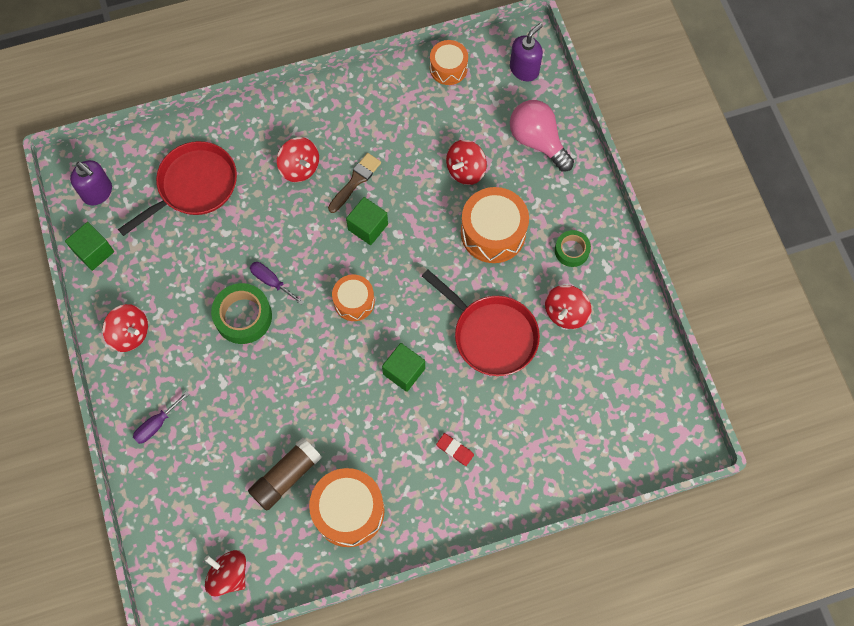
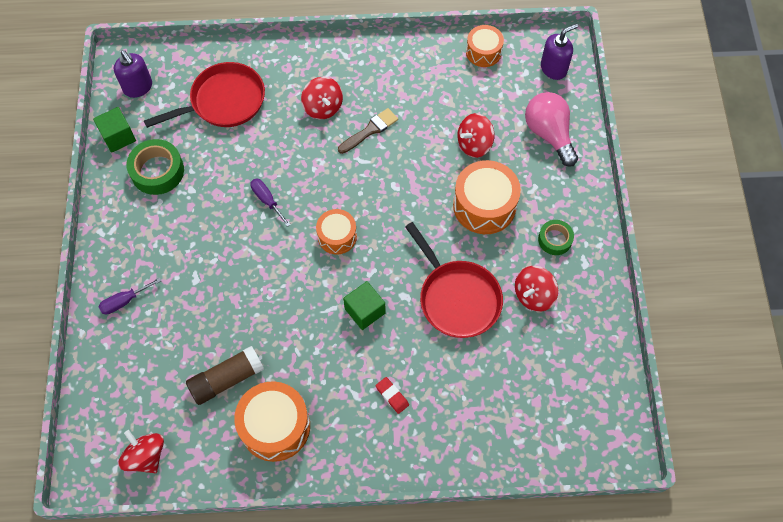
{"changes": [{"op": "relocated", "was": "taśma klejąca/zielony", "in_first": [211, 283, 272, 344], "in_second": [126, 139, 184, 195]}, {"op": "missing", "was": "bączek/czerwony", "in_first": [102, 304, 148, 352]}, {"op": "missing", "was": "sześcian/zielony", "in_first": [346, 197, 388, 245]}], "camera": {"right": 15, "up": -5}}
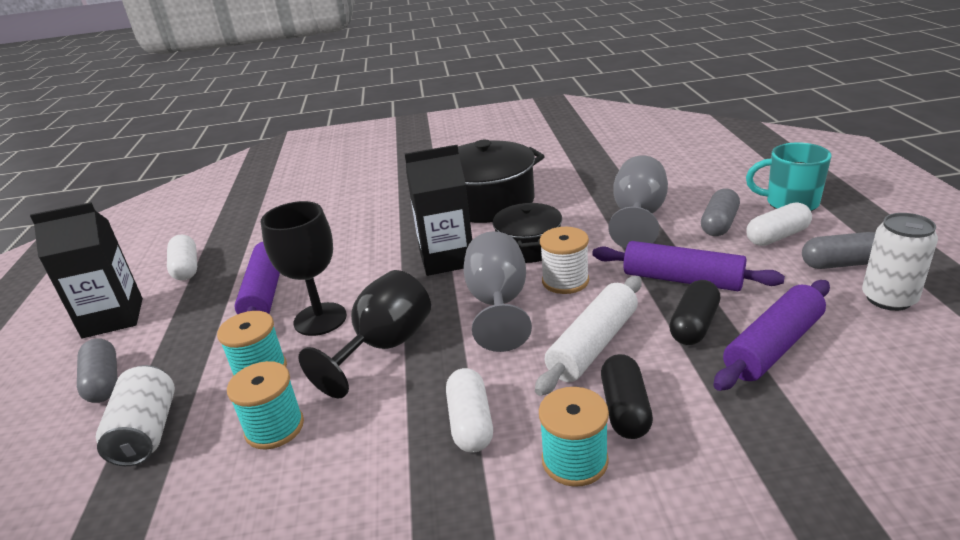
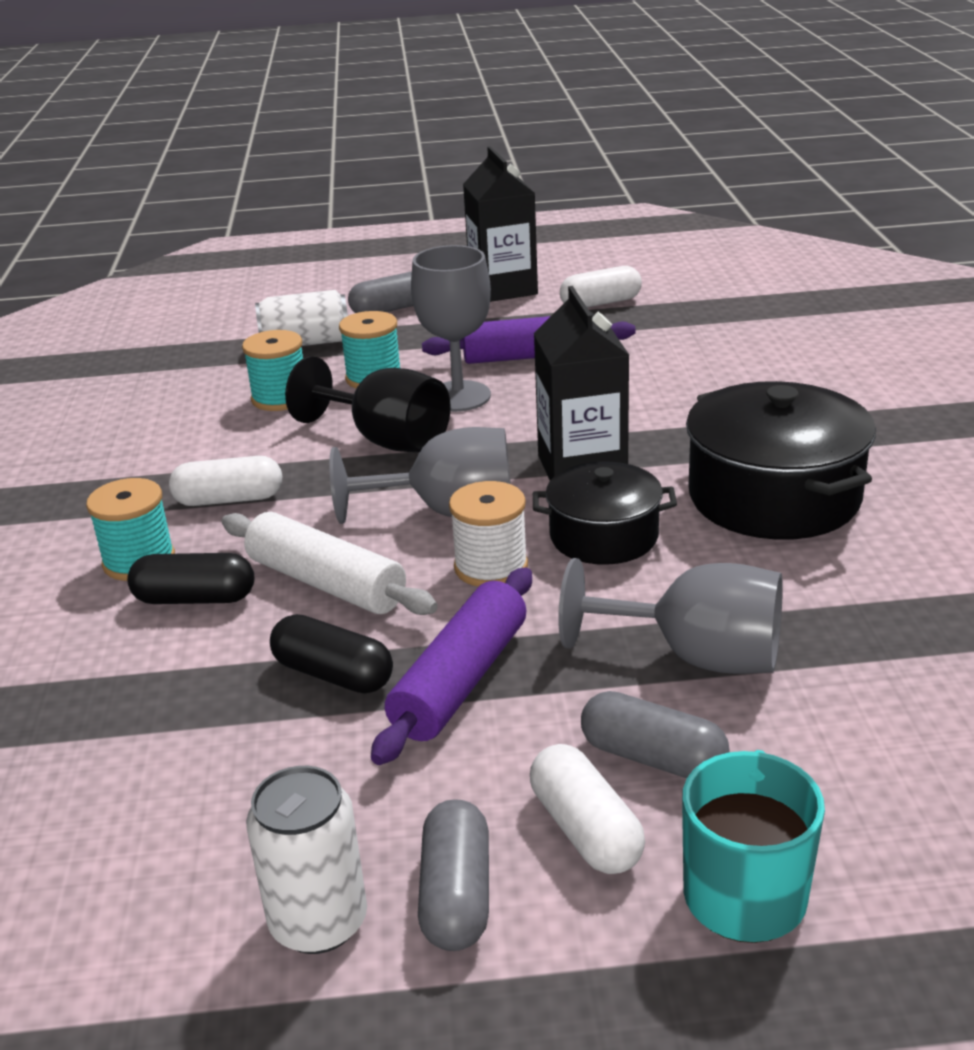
{"changes": [{"op": "colour", "was": "kielich/czarny", "now": "kielich/szary", "in_first": [261, 201, 347, 336], "in_second": [411, 245, 491, 412]}, {"op": "missing", "was": "wałek do ciasta/fioletowy", "in_first": [713, 280, 830, 391]}], "camera": {"right": 90, "up": 0}}
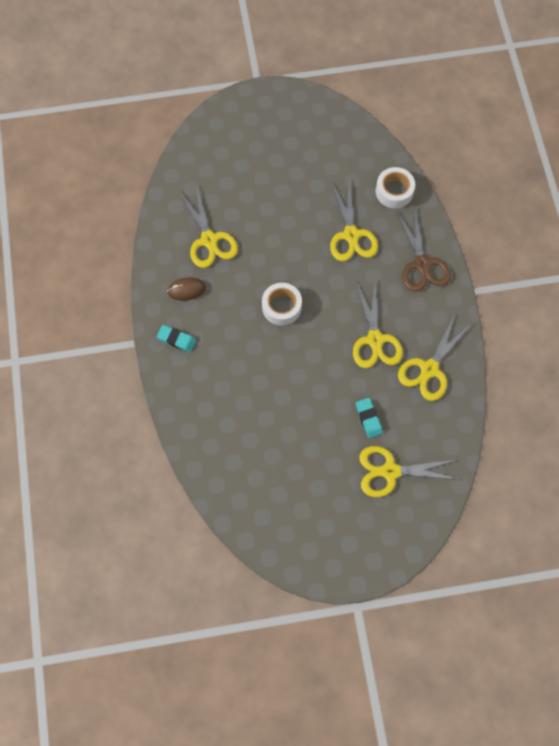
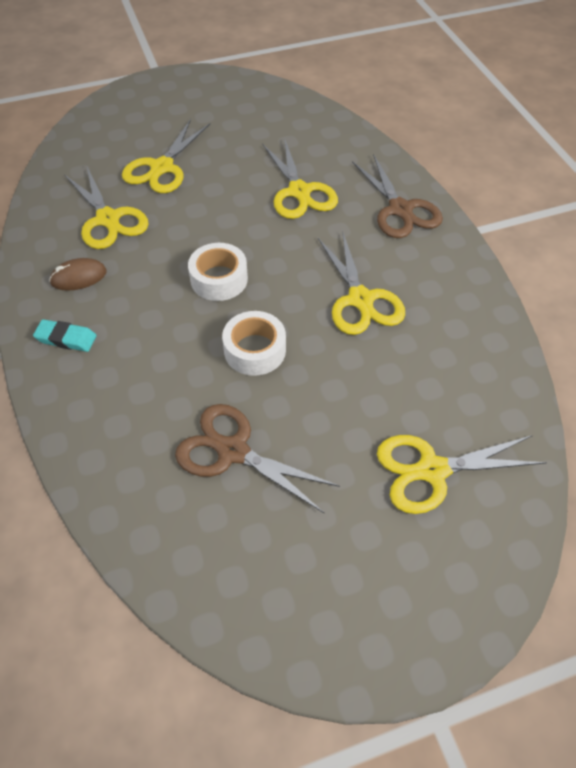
{"changes": [{"op": "relocated", "was": "nożyczki/żółty", "in_first": [398, 315, 471, 401], "in_second": [122, 119, 211, 193]}, {"op": "appeared", "now": "nożyczki/brązowy", "in_second": [175, 404, 340, 513]}, {"op": "relocated", "was": "taśma klejąca/biały", "in_first": [376, 167, 415, 208], "in_second": [222, 311, 286, 376]}, {"op": "missing", "was": "gumka do mazania/turkusowy", "in_first": [356, 398, 383, 438]}], "camera": {"right": -10, "up": -15}}
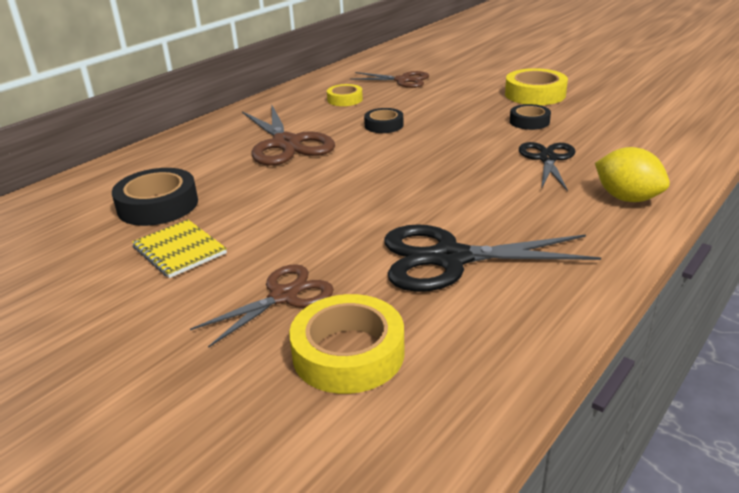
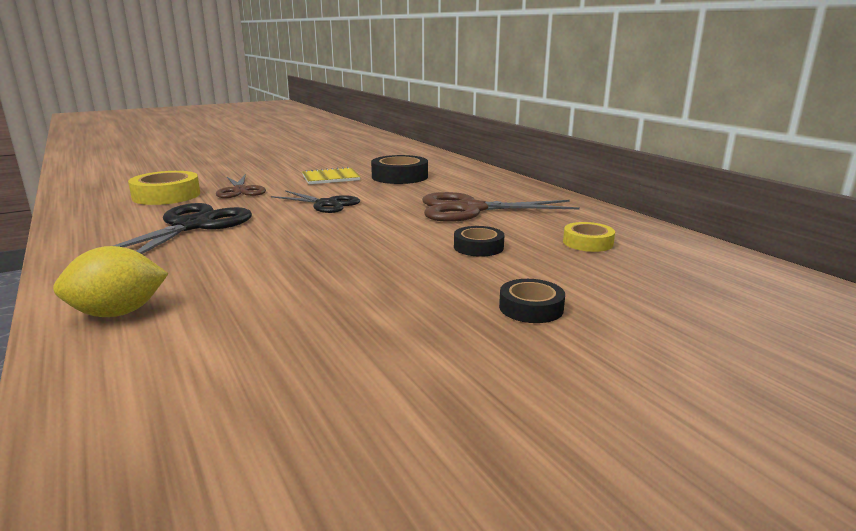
{"changes": [{"op": "relocated", "was": "nożyczki/czarny", "in_first": [519, 142, 576, 191], "in_second": [271, 190, 360, 213]}, {"op": "relocated", "was": "taśma klejąca/czarny", "in_first": [510, 104, 551, 130], "in_second": [499, 279, 565, 323]}, {"op": "missing", "was": "nożyczki/brązowy", "in_first": [350, 71, 429, 88]}, {"op": "missing", "was": "taśma klejąca/żółty", "in_first": [505, 68, 568, 105]}], "camera": {"right": 110, "up": -10}}
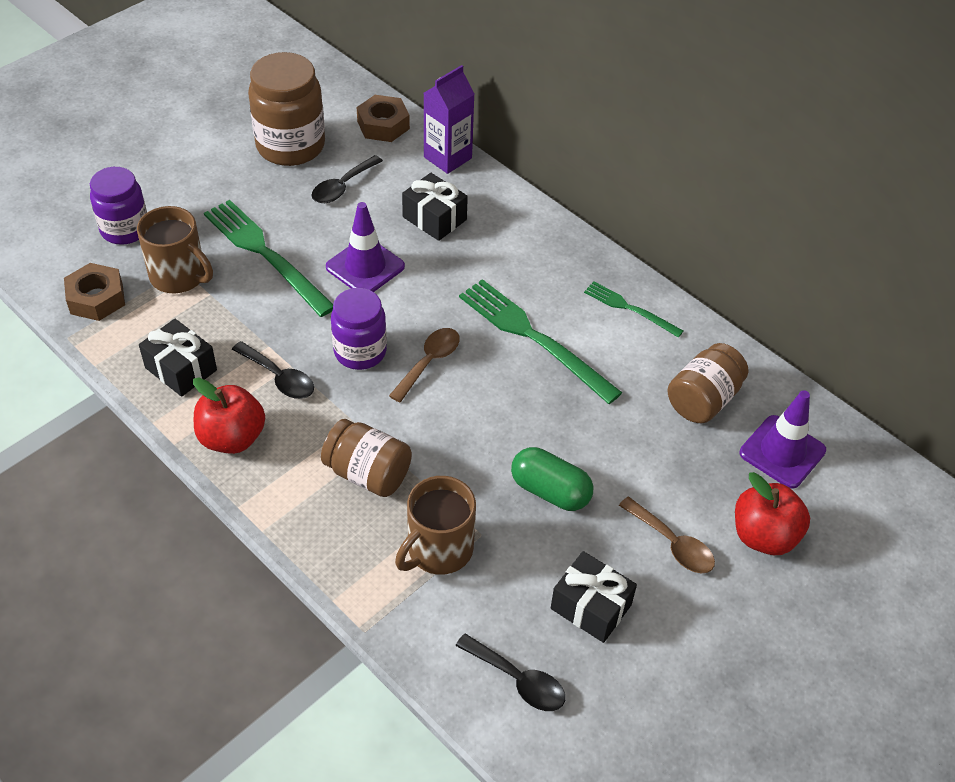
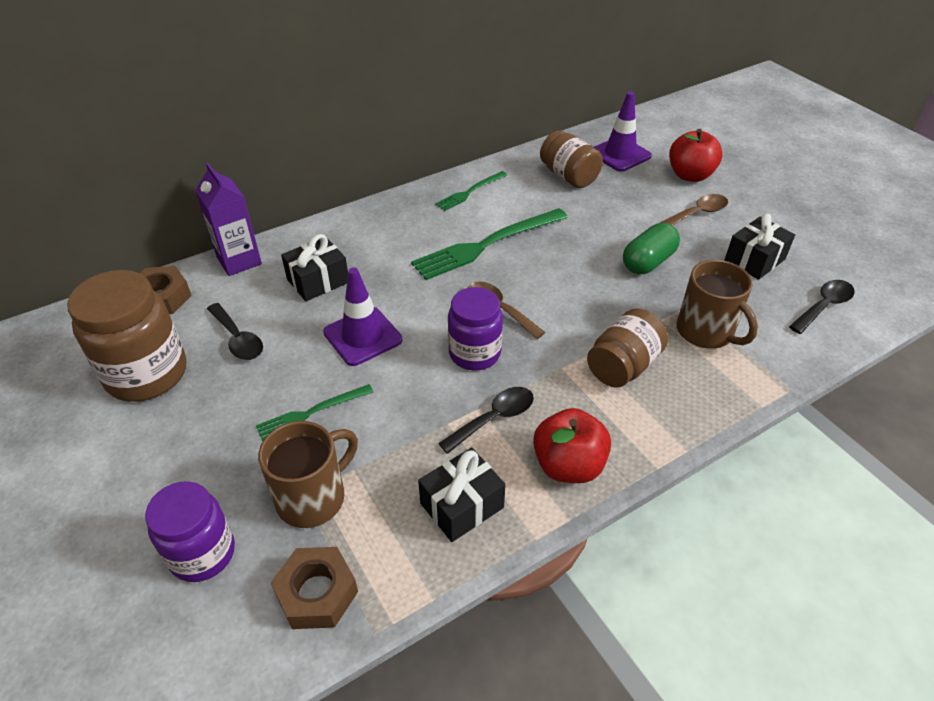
{"changes": [{"op": "size", "was": "widelec/zielony", "in_first": [204, 200, 333, 317], "in_second": [256, 384, 373, 441], "ratio": 0.55}], "camera": {"right": -75, "up": -5}}
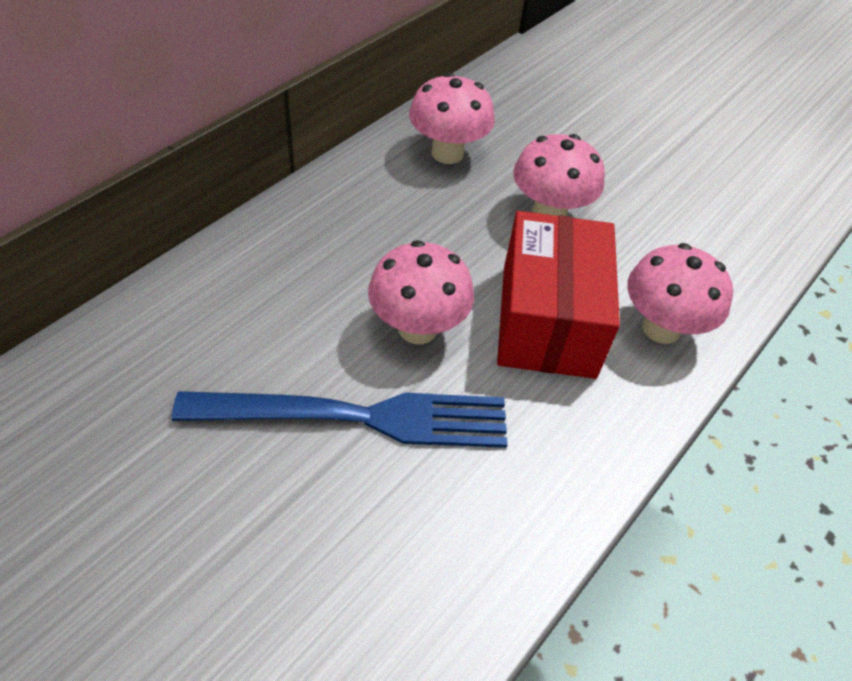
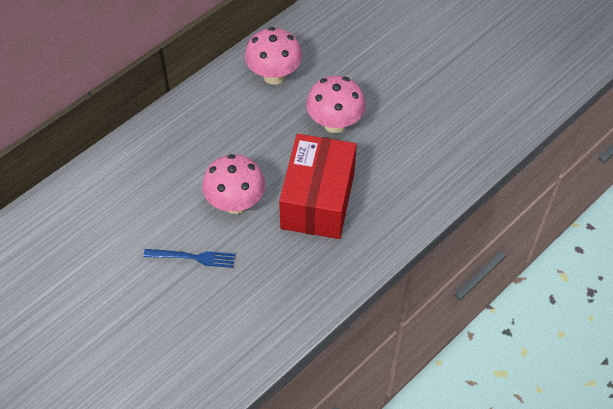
{"changes": [{"op": "size", "was": "widelec/niebieski", "in_first": [172, 391, 508, 448], "in_second": [143, 249, 235, 268], "ratio": 0.48}, {"op": "missing", "was": "grzyb/różowy", "in_first": [628, 243, 733, 344]}], "camera": {"right": 10, "up": 5}}
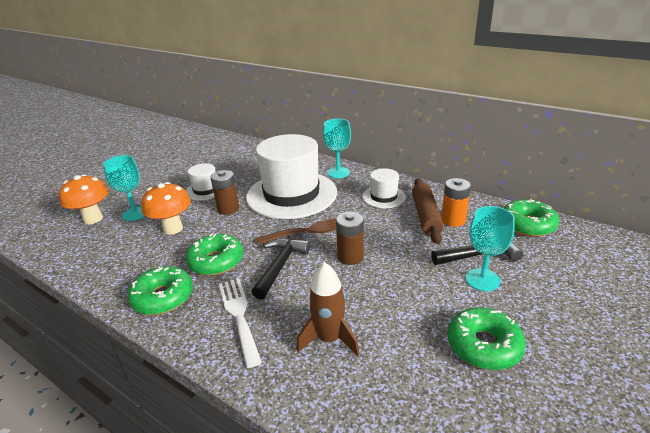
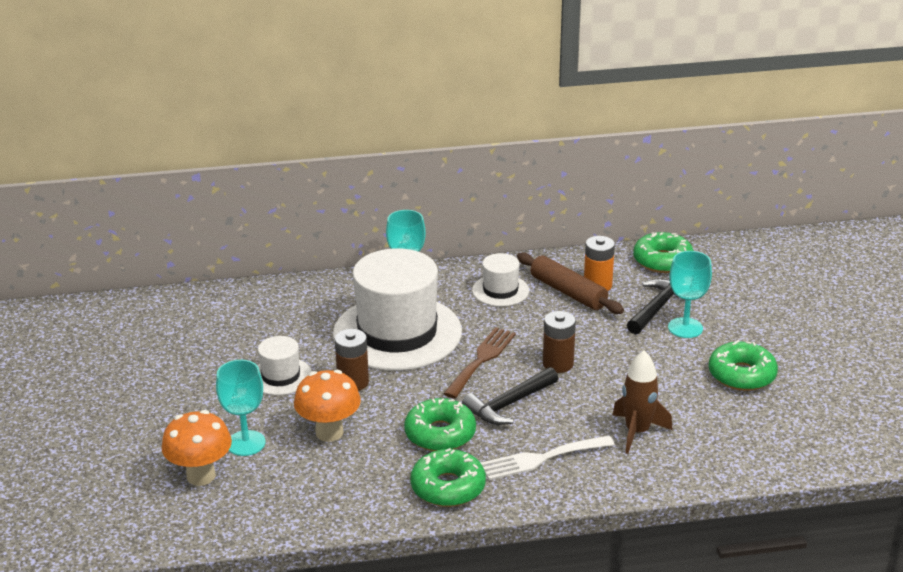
{"changes": [{"op": "spun", "was": "młotek/czarny", "in_first": [252, 238, 310, 300], "in_second": [462, 367, 558, 425], "clockwise": -105}, {"op": "spun", "was": "widelec/biały", "in_first": [219, 278, 262, 368], "in_second": [481, 436, 614, 480], "clockwise": -45}], "camera": {"right": -45, "up": 0}}
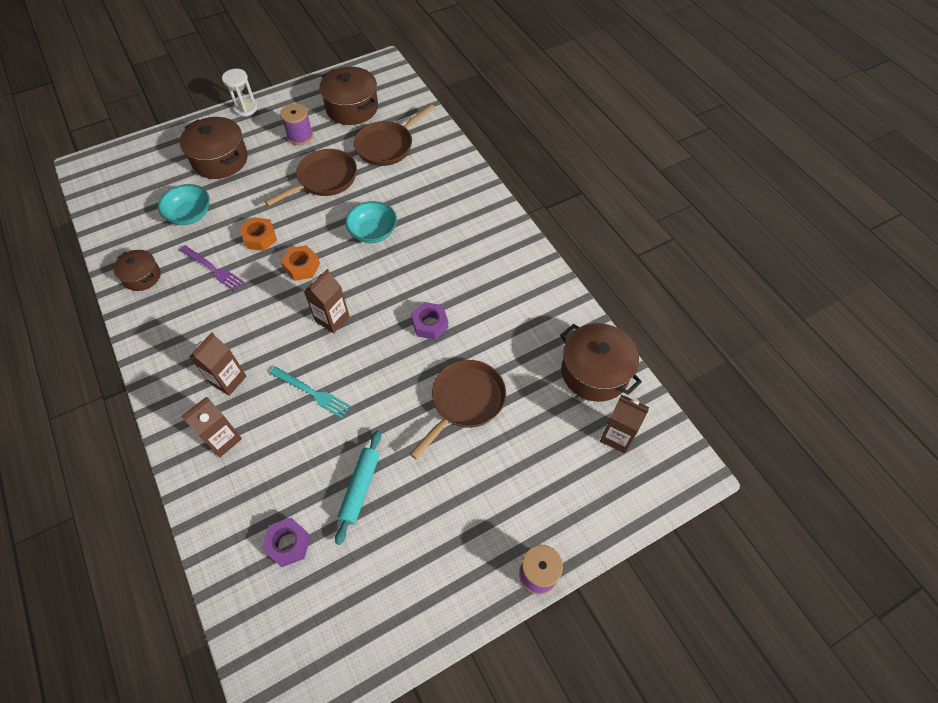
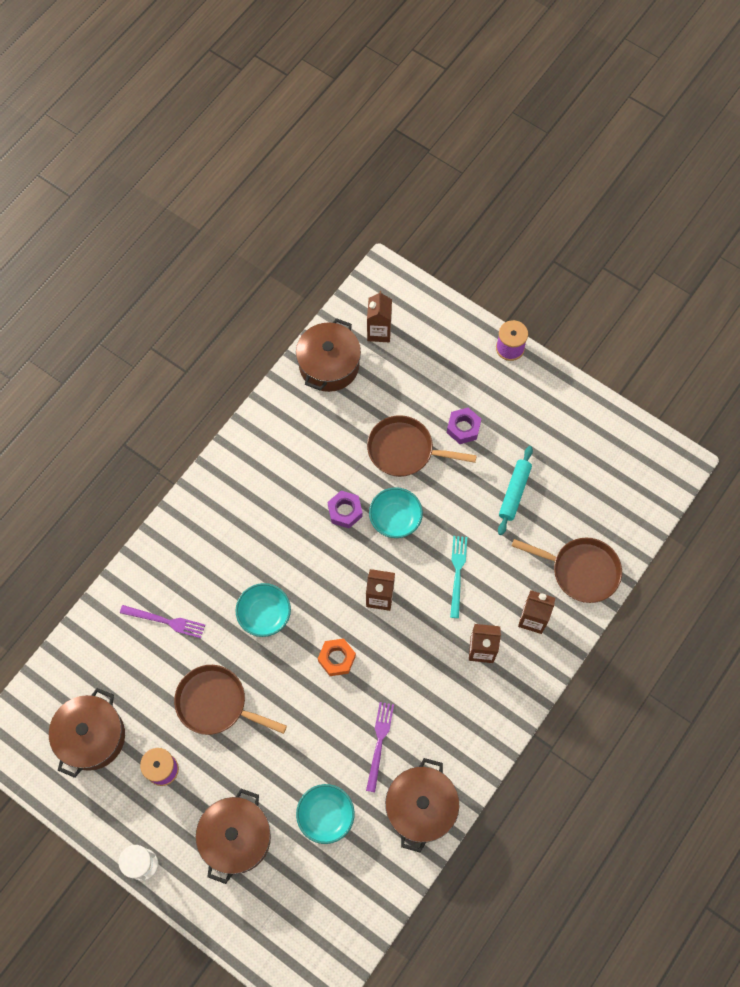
{"changes": [{"op": "appeared", "now": "widelec/fioletowy", "in_second": [120, 605, 205, 638]}, {"op": "appeared", "now": "miska/turkusowy", "in_second": [369, 487, 423, 538]}, {"op": "size", "was": "garnek/brązowy", "in_first": [114, 250, 161, 291], "in_second": [385, 758, 459, 853], "ratio": 1.7}, {"op": "relocated", "was": "nakrętka/fioletowy", "in_first": [262, 518, 311, 567], "in_second": [447, 408, 481, 444]}, {"op": "spun", "was": "wałek do ciasta/turkusowy", "in_first": [335, 431, 381, 545], "in_second": [498, 446, 533, 535], "clockwise": -60}, {"op": "relocated", "was": "patelnia/brązowy", "in_first": [354, 104, 435, 166], "in_second": [512, 538, 622, 603]}, {"op": "missing", "was": "nakrętka/pomarańczowy", "in_first": [240, 217, 277, 251]}], "camera": {"right": -115, "up": 10}}
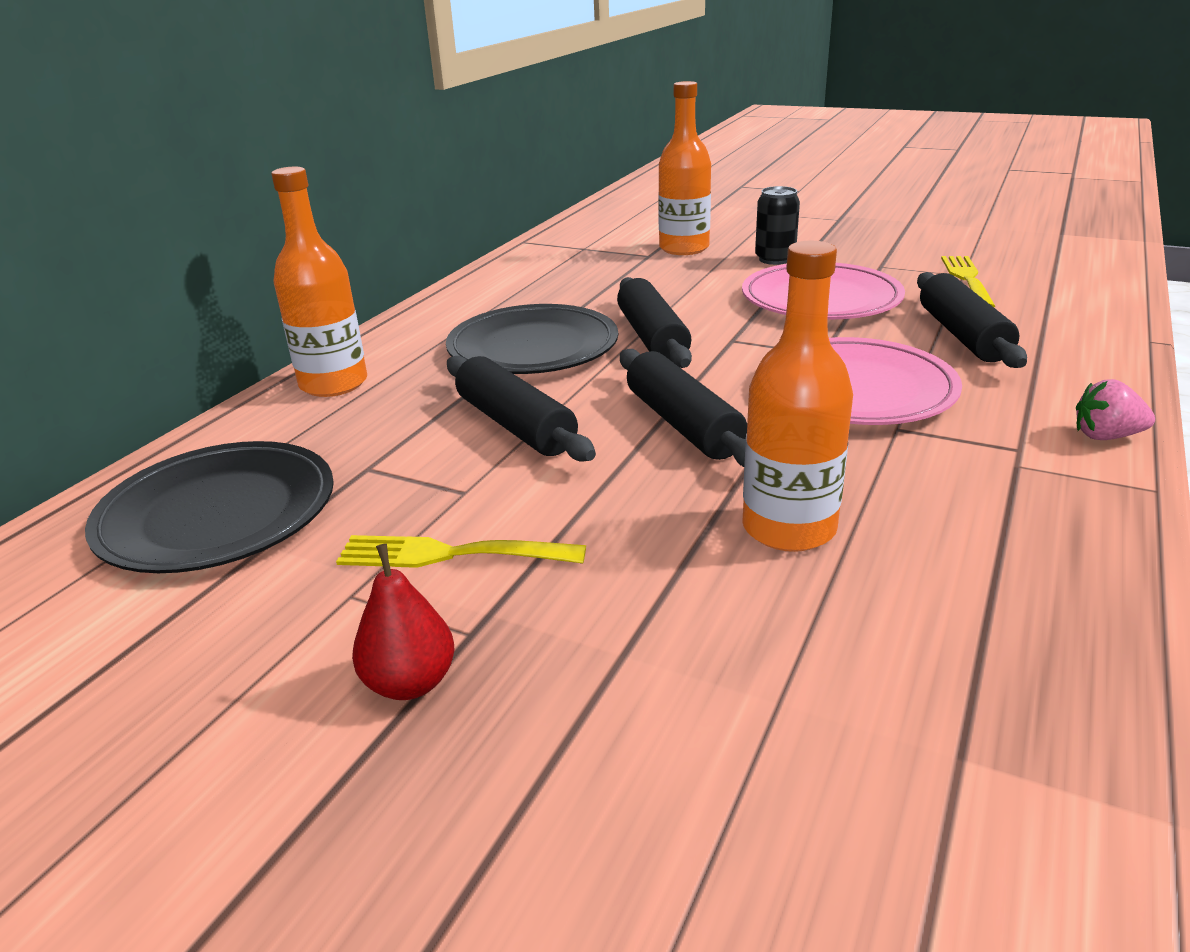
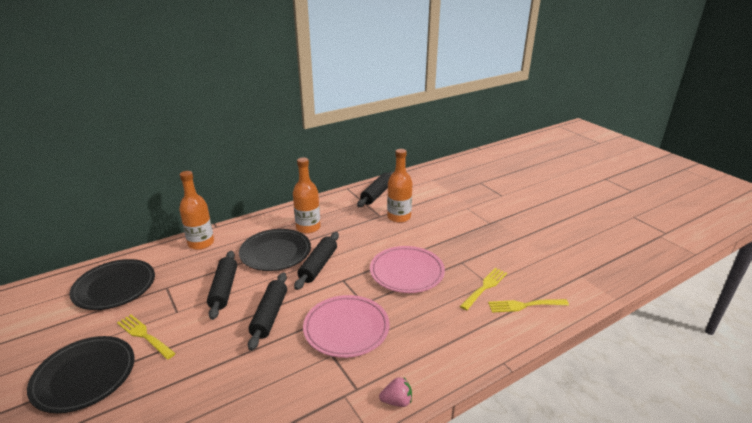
{"changes": [{"op": "exchanged", "was": "gruszka/czerwony", "now": "talerz/czarny", "in_first": [352, 544, 455, 700], "in_second": [27, 336, 134, 413]}, {"op": "relocated", "was": "butelka/pomarańczowy", "in_first": [742, 241, 853, 552], "in_second": [293, 157, 321, 233]}, {"op": "relocated", "was": "wałek do ciasta/czarny", "in_first": [917, 272, 1027, 368], "in_second": [357, 171, 394, 207]}, {"op": "spun", "was": "truskawka/różowy", "in_first": [1076, 379, 1155, 440], "in_second": [379, 377, 412, 407], "clockwise": 135}, {"op": "appeared", "now": "widelec/żółty", "in_second": [488, 299, 569, 313]}, {"op": "missing", "was": "puszka/czarny", "in_first": [755, 186, 800, 265]}], "camera": {"right": 30, "up": 0}}
